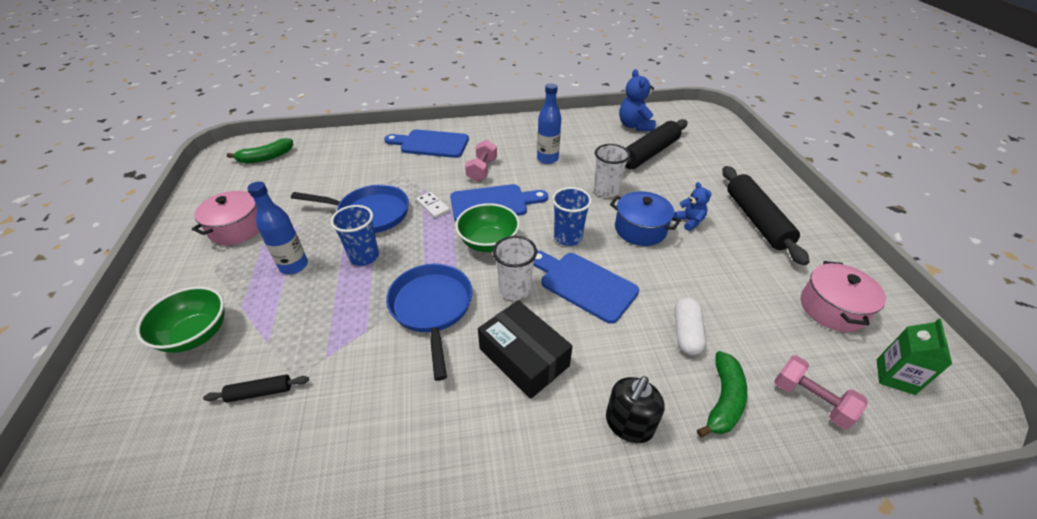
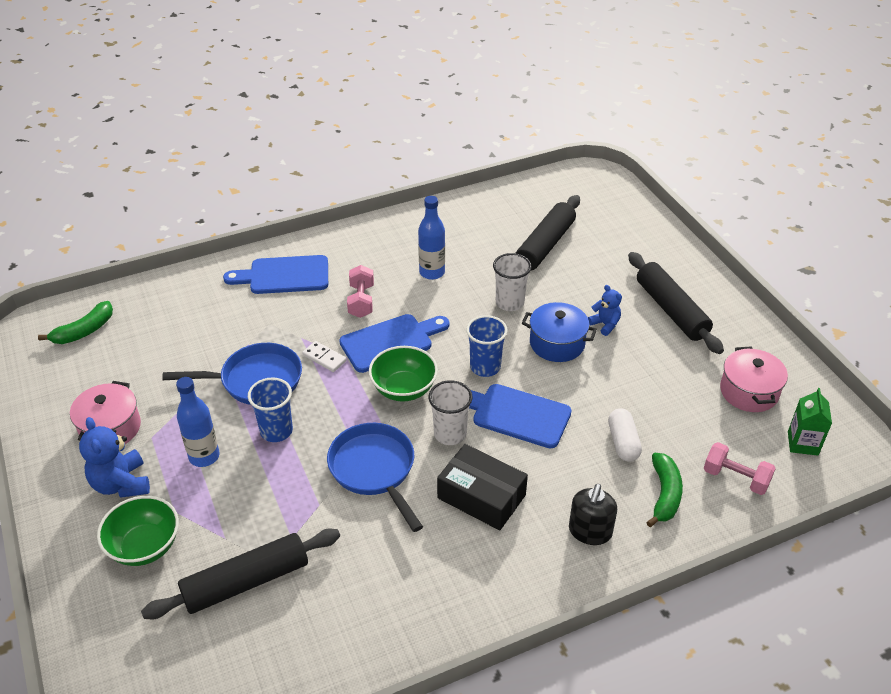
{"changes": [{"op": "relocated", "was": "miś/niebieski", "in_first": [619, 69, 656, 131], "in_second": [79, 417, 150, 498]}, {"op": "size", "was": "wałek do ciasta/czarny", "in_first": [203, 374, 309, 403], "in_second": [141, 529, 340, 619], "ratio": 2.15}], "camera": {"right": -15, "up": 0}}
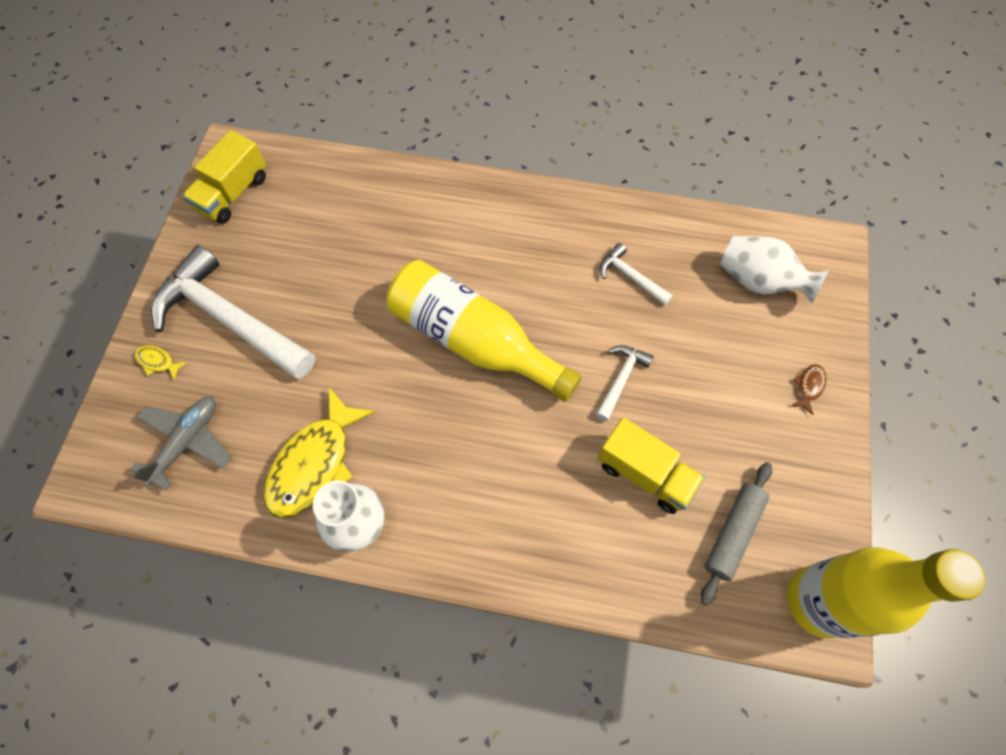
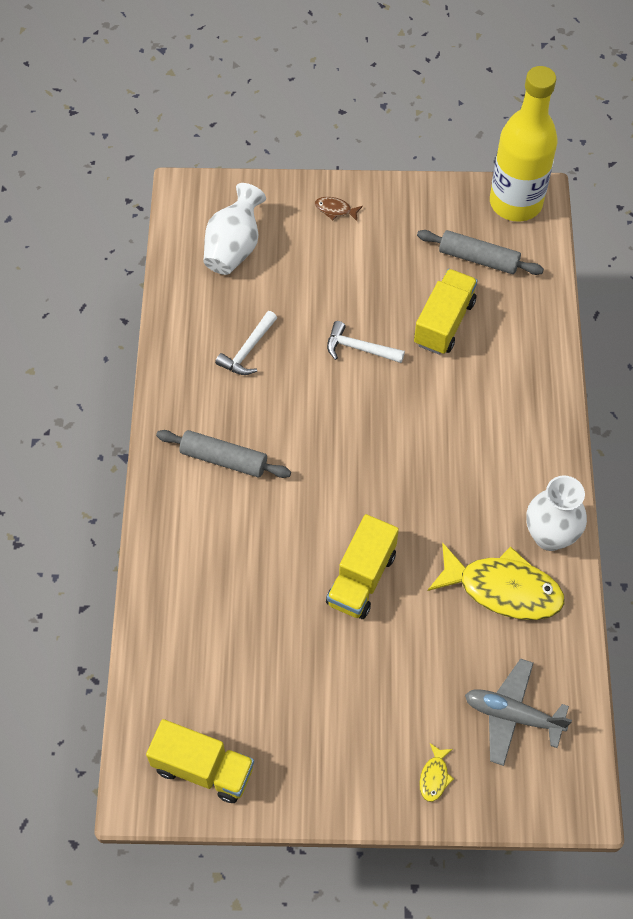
{"changes": [{"op": "appeared", "now": "wałek do ciasta/szary", "in_second": [156, 430, 291, 478]}, {"op": "appeared", "now": "ciężarówka/żółty", "in_second": [326, 514, 399, 619]}, {"op": "missing", "was": "młotek/biały", "in_first": [151, 245, 315, 379]}, {"op": "missing", "was": "butelka/żółty", "in_first": [387, 260, 582, 402]}], "camera": {"right": -100, "up": -5}}
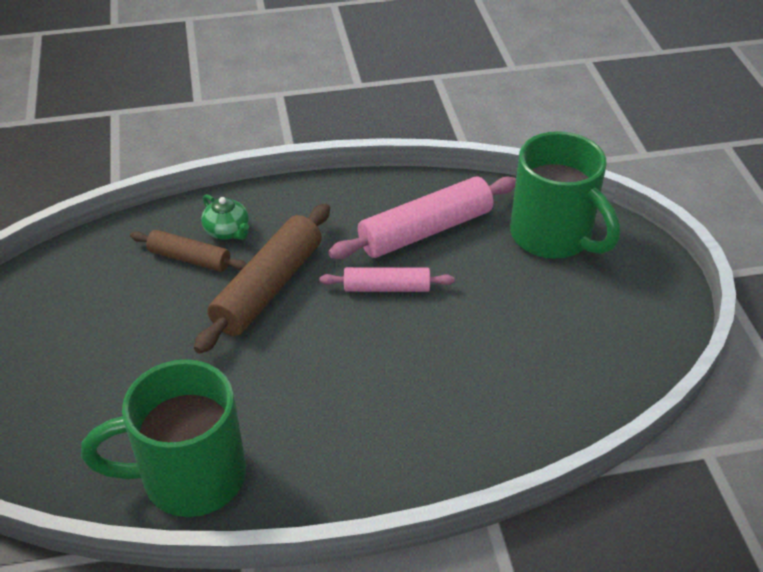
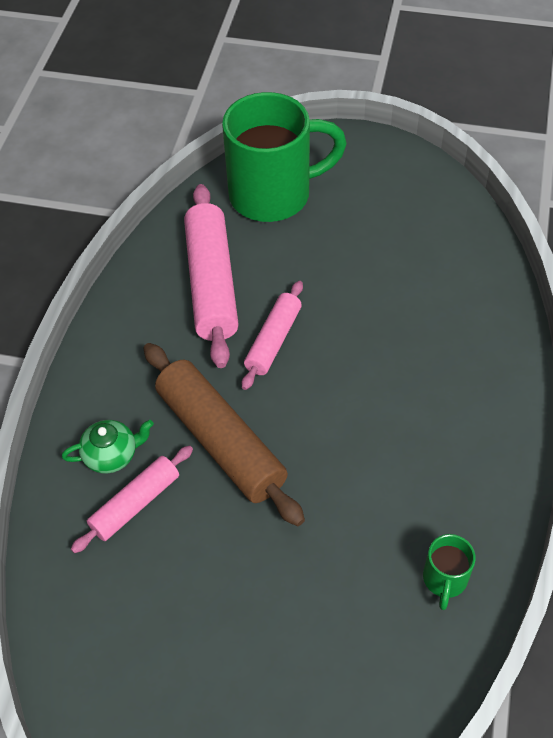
{"changes": [{"op": "colour", "was": "wałek do ciasta/brązowy", "now": "wałek do ciasta/różowy", "in_first": [130, 230, 247, 272], "in_second": [71, 445, 193, 553]}, {"op": "size", "was": "kubek/zielony", "in_first": [81, 359, 246, 517], "in_second": [423, 534, 476, 610], "ratio": 0.43}], "camera": {"right": -65, "up": 10}}
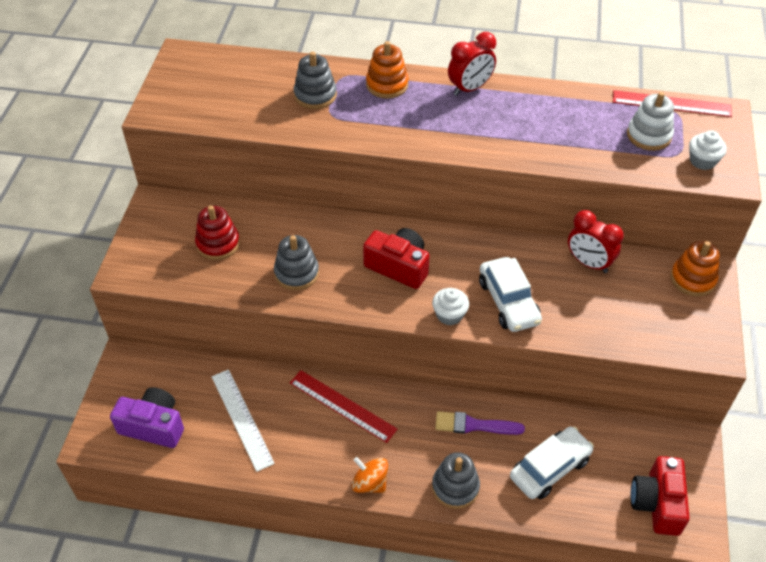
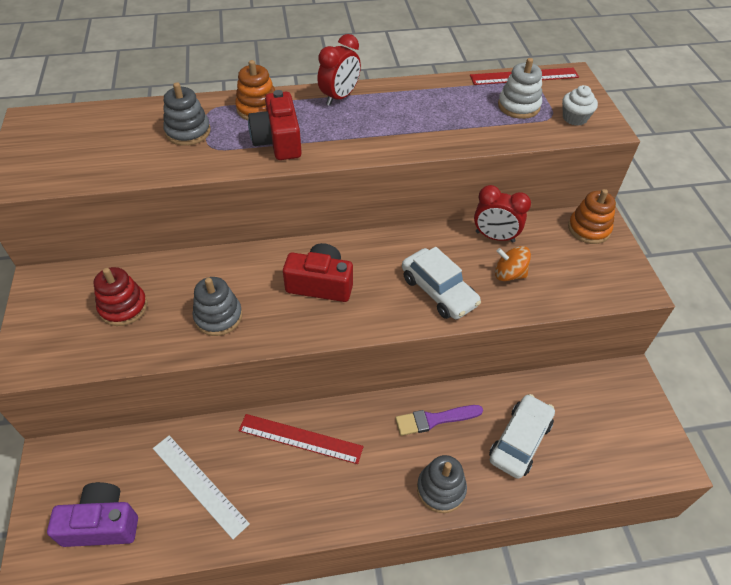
{"changes": [{"op": "relocated", "was": "aparat fotograficzny/czerwony", "in_first": [630, 456, 690, 536], "in_second": [248, 90, 302, 160]}, {"op": "relocated", "was": "bączek/pomarańczowy", "in_first": [352, 457, 388, 493], "in_second": [495, 246, 531, 281]}, {"op": "missing", "was": "muffinka/biały", "in_first": [432, 288, 469, 325]}], "camera": {"right": -20, "up": 0}}
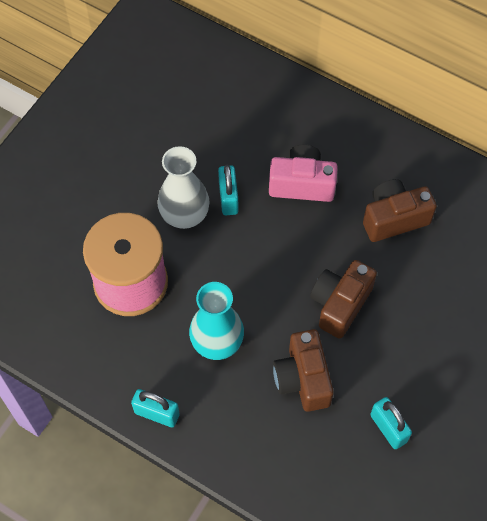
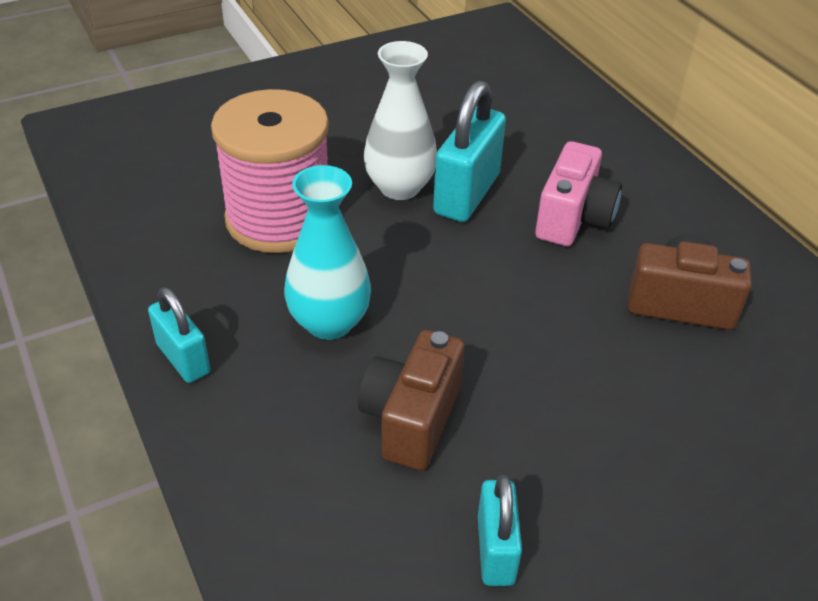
{"changes": [{"op": "size", "was": "kłódka/turkusowy", "in_first": [218, 165, 238, 215], "in_second": [433, 81, 506, 222], "ratio": 1.64}, {"op": "spun", "was": "aparat fotograficzny/różowy", "in_first": [269, 145, 338, 202], "in_second": [535, 141, 622, 246], "clockwise": 75}, {"op": "missing", "was": "aparat fotograficzny/brązowy", "in_first": [310, 260, 377, 339]}], "camera": {"right": 30, "up": -20}}
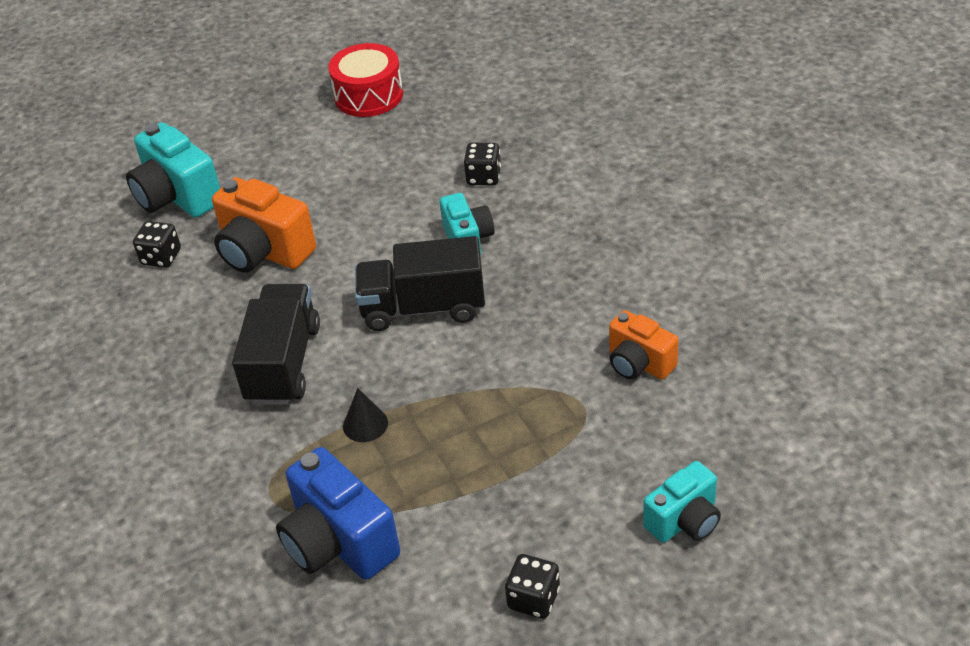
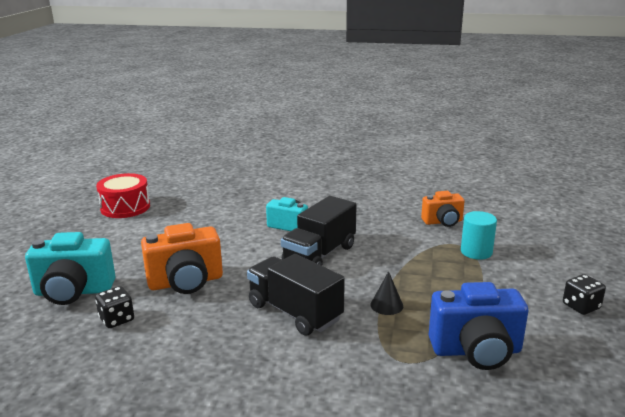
{"changes": [{"op": "appeared", "now": "walec/turkusowy", "in_second": [461, 211, 497, 260]}, {"op": "missing", "was": "kostka do gry/czarny", "in_first": [464, 143, 501, 185]}, {"op": "missing", "was": "aparat fotograficzny/turkusowy", "in_first": [643, 461, 721, 543]}], "camera": {"right": -55, "up": -20}}
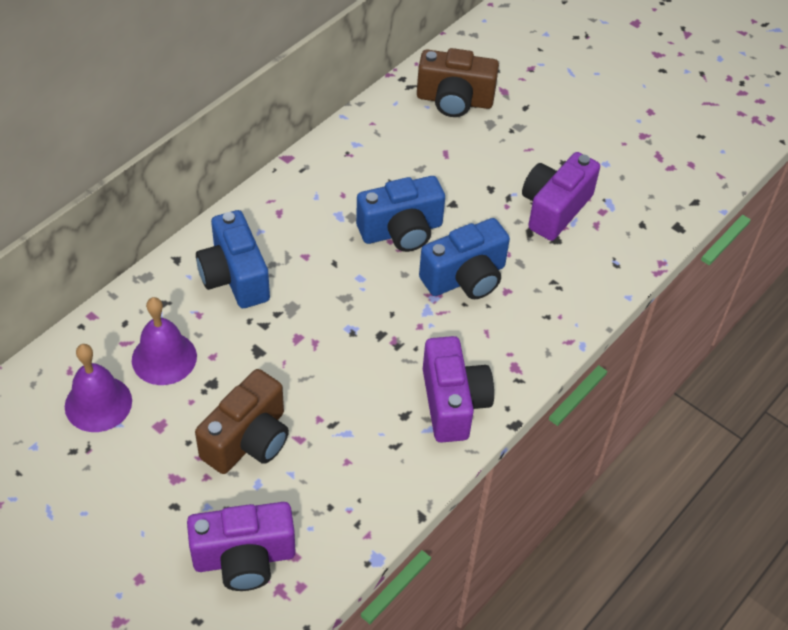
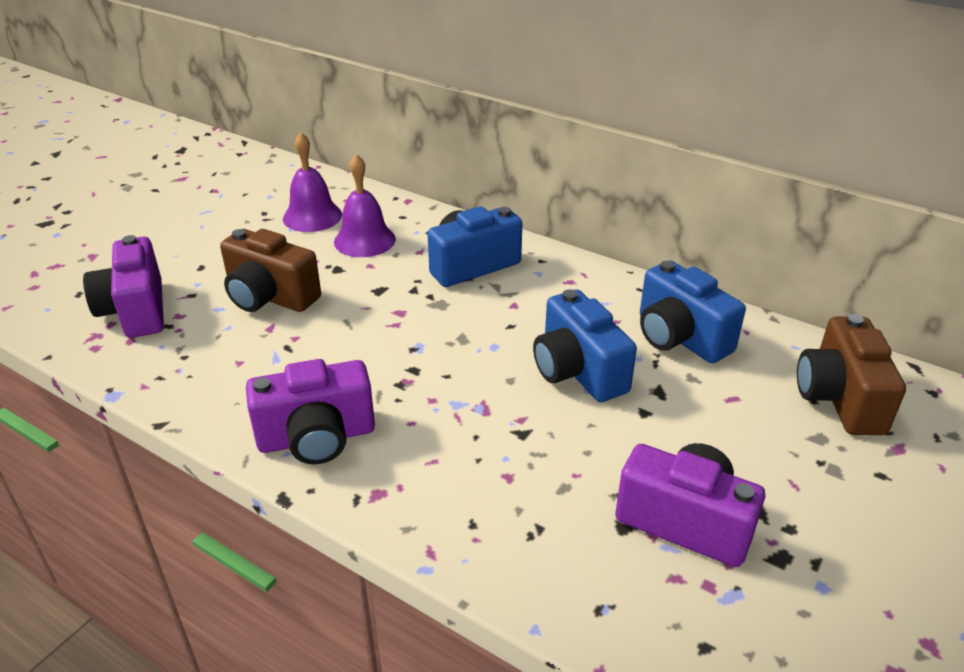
{"changes": [{"op": "relocated", "was": "aparat fotograficzny/niebieski", "in_first": [419, 218, 510, 299], "in_second": [640, 260, 746, 363]}], "camera": {"right": 85, "up": -15}}
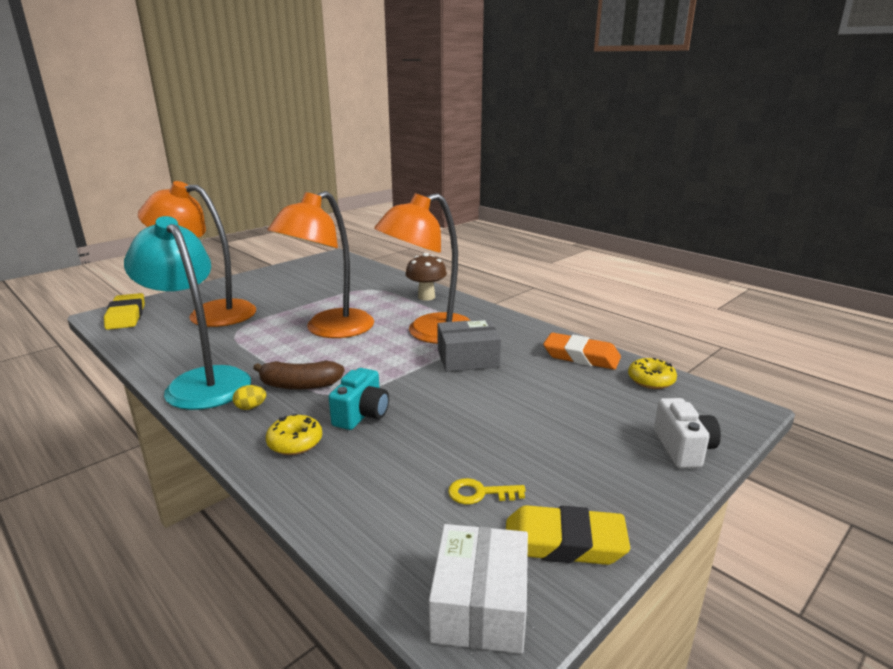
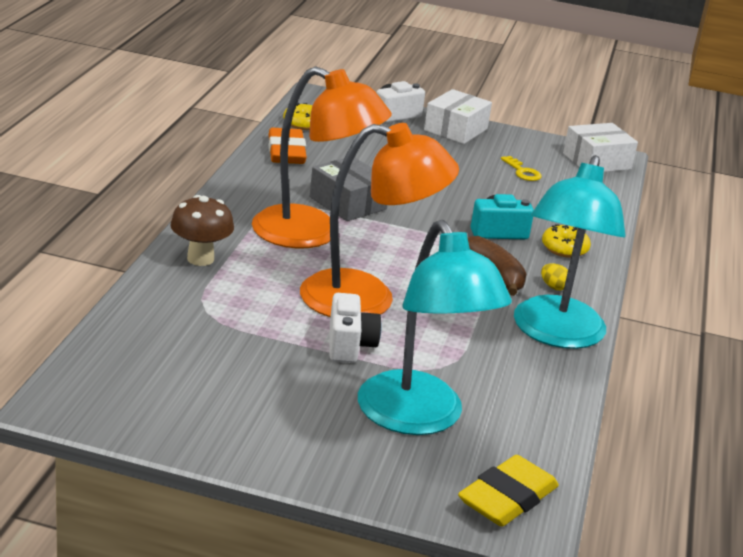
{"changes": [{"op": "appeared", "now": "aparat fotograficzny/biały", "in_second": [329, 293, 382, 363]}, {"op": "colour", "was": "lampka/pomarańczowy", "now": "lampka/turkusowy", "in_first": [138, 181, 256, 327], "in_second": [358, 220, 512, 435]}, {"op": "appeared", "now": "pudełko/biały", "in_second": [424, 89, 492, 144]}, {"op": "missing", "was": "gumka do mazania/żółty", "in_first": [506, 505, 630, 565]}], "camera": {"right": -125, "up": 5}}
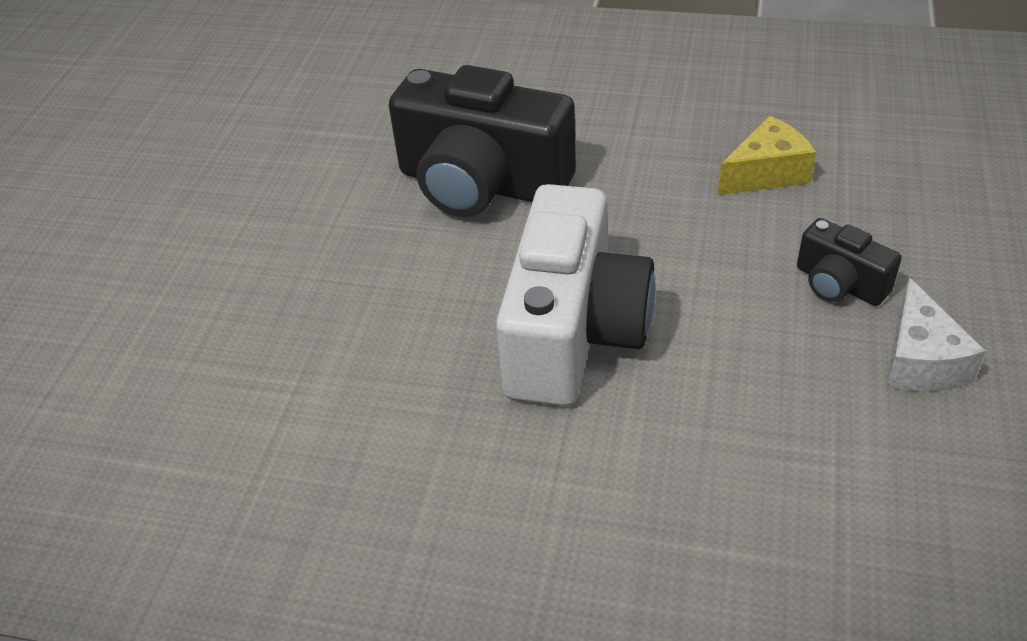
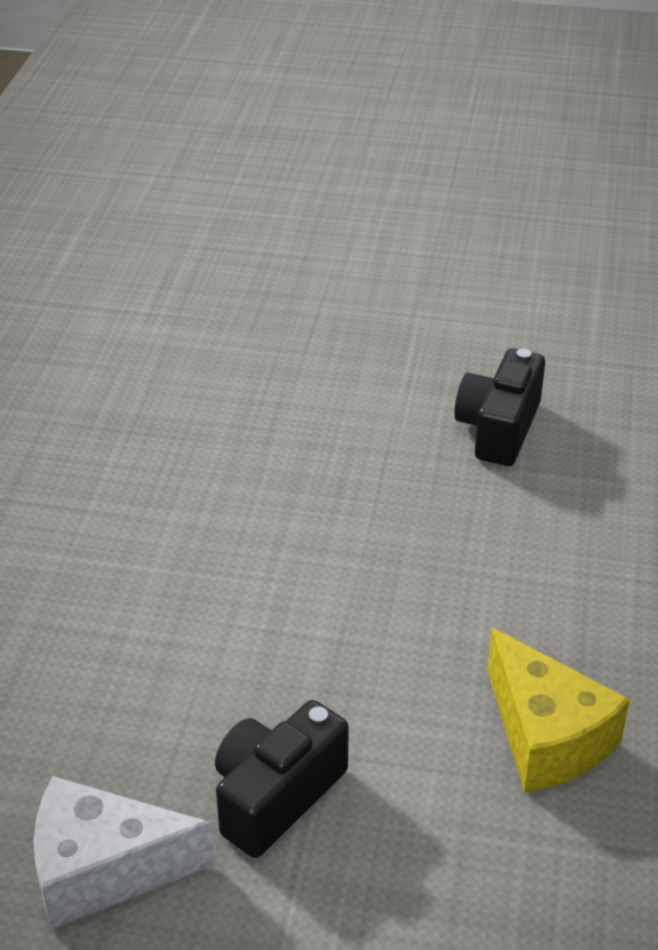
{"changes": [{"op": "size", "was": "aparat fotograficzny/czarny", "in_first": [389, 65, 576, 217], "in_second": [454, 348, 545, 466], "ratio": 0.47}, {"op": "missing", "was": "aparat fotograficzny/biały", "in_first": [496, 184, 655, 406]}], "camera": {"right": 85, "up": -5}}
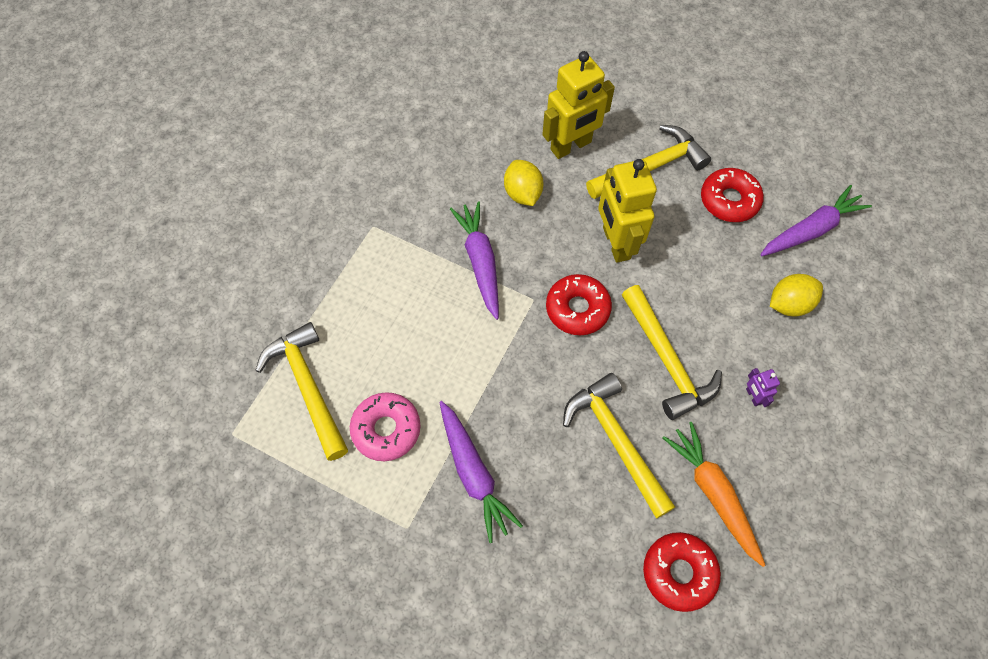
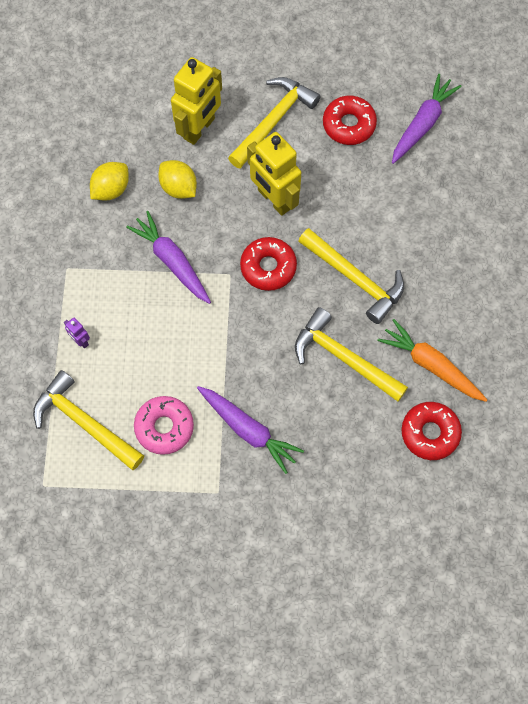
{"changes": [{"op": "relocated", "was": "robot/fioletowy", "in_first": [746, 368, 780, 407], "in_second": [64, 317, 90, 348]}, {"op": "relocated", "was": "cytryna/żółty", "in_first": [770, 274, 823, 317], "in_second": [90, 162, 129, 201]}], "camera": {"right": -25, "up": 5}}
